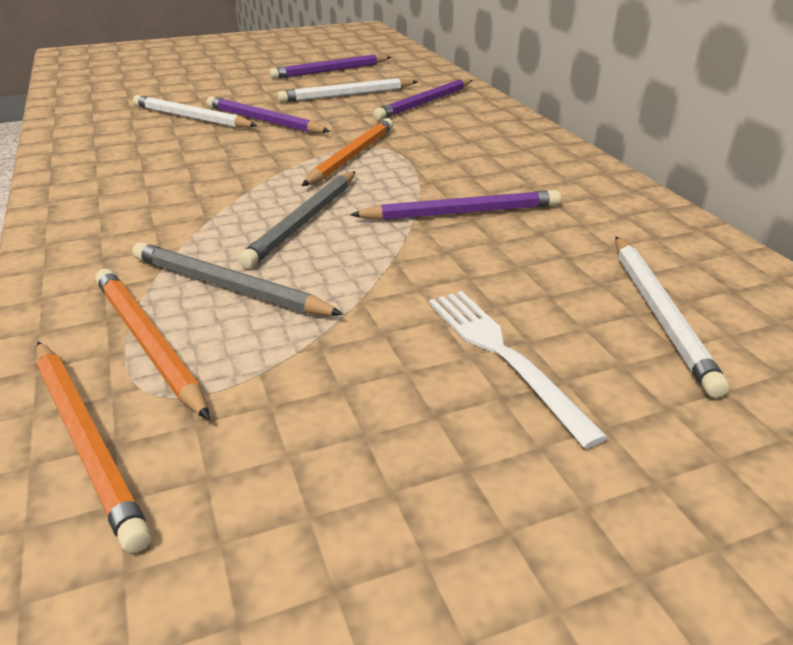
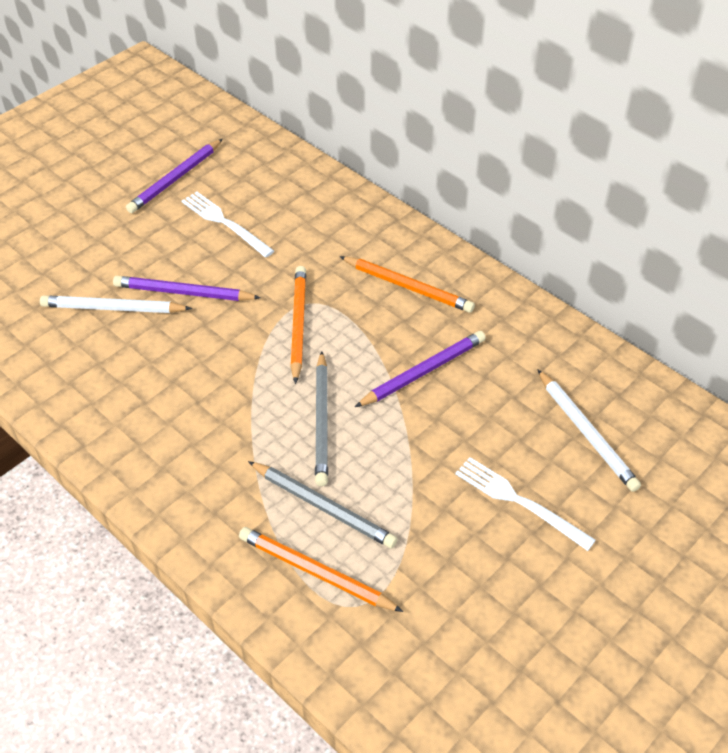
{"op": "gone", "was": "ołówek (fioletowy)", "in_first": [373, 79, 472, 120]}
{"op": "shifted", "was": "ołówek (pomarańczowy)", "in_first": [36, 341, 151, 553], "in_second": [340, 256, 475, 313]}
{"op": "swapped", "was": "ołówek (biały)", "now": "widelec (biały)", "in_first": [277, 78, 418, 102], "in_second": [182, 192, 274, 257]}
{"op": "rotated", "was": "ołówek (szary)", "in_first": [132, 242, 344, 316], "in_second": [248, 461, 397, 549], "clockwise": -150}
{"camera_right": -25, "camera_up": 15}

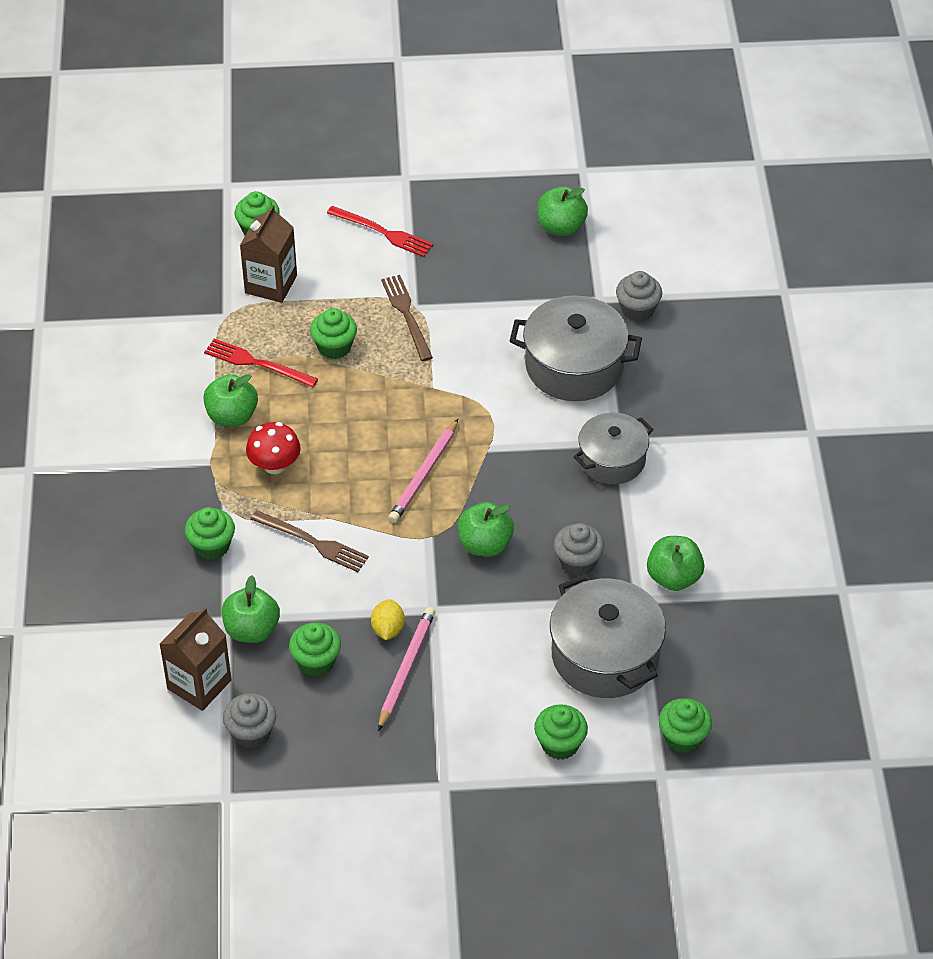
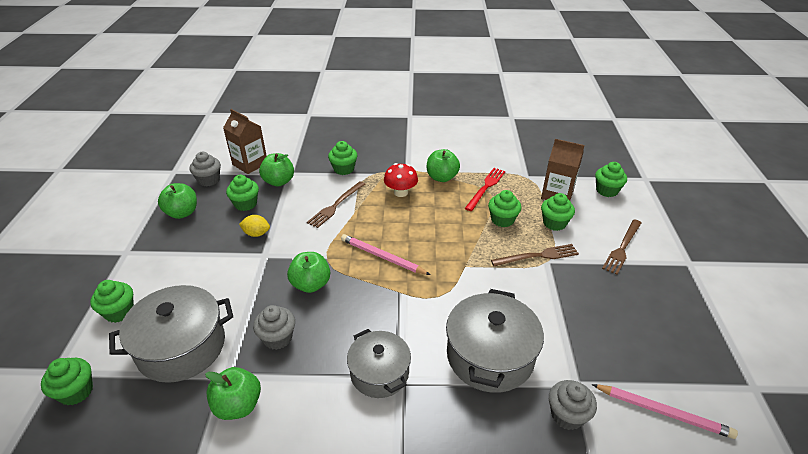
{"op": "new", "now": "muffinka (zielony)", "in_second": [541, 193, 575, 231]}
{"op": "shifted", "was": "ołówek (różowy)", "in_first": [378, 607, 435, 731], "in_second": [592, 384, 738, 439]}
{"op": "shifted", "was": "jabłko (zielony)", "in_first": [537, 186, 588, 236], "in_second": [158, 183, 197, 219]}
{"op": "repainted", "was": "widelec (czerwony)", "now": "widelec (brązowy)", "in_first": [327, 206, 434, 257], "in_second": [602, 219, 642, 275]}
{"camera_right": 95, "camera_up": -10}

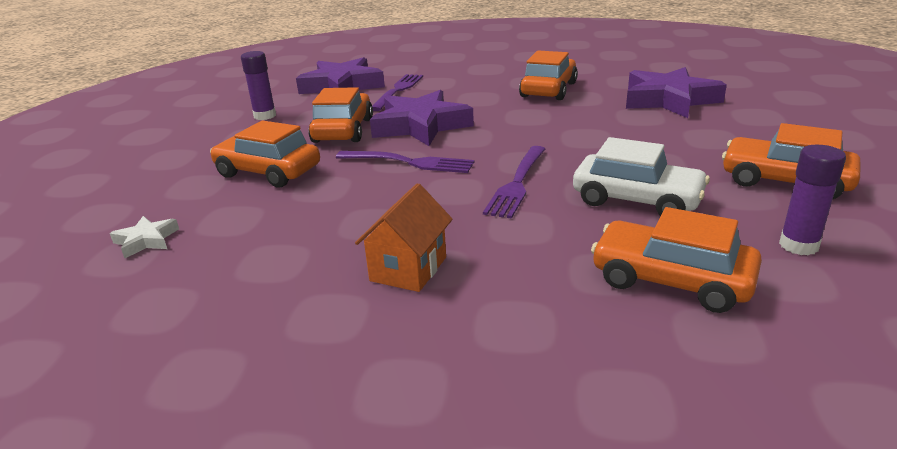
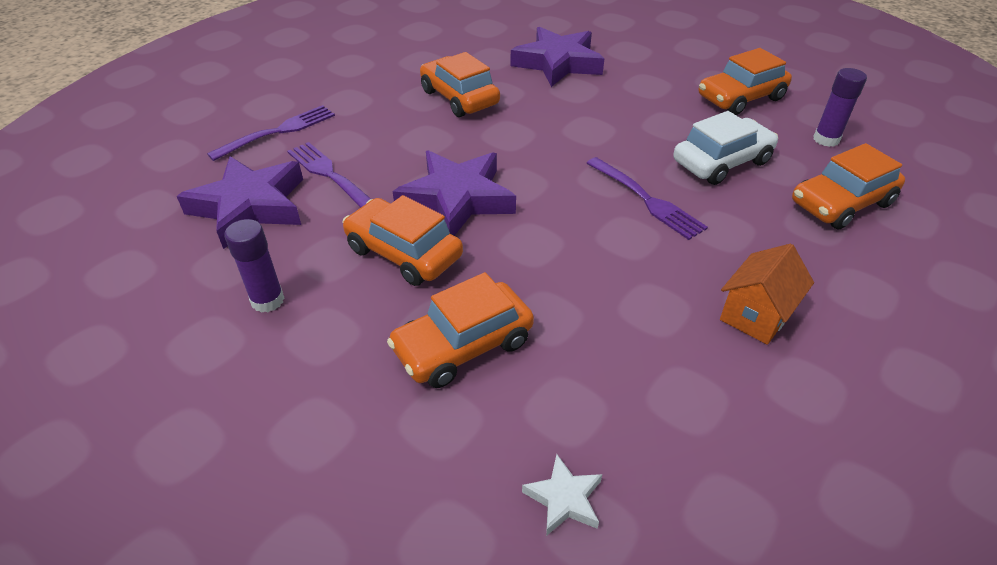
{"op": "shifted", "was": "widelec (fioletowy)", "in_first": [336, 151, 474, 173], "in_second": [207, 105, 335, 161]}
{"op": "rotated", "was": "domek (pomarańczowy)", "in_first": [355, 183, 453, 292], "in_second": [720, 244, 814, 345], "clockwise": 75}
{"camera_right": -60, "camera_up": 15}

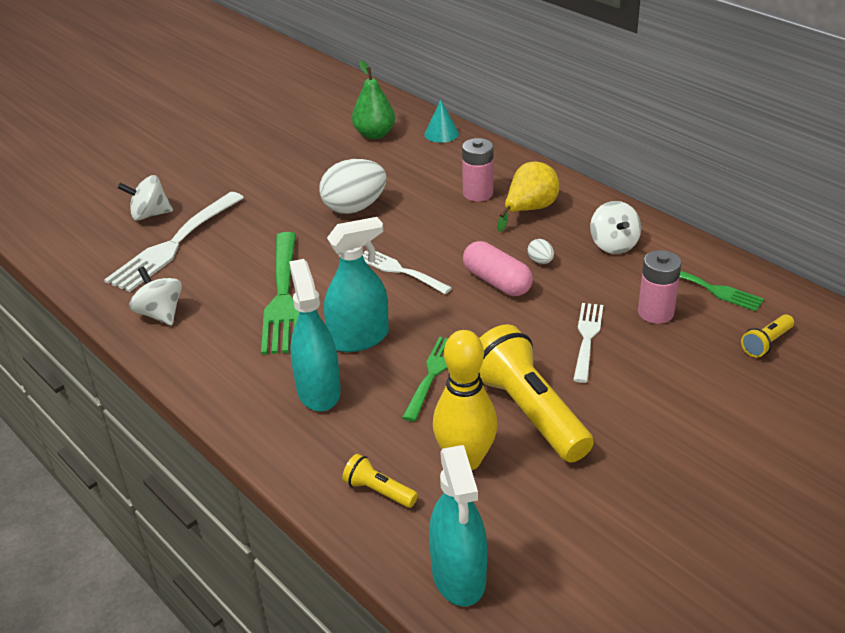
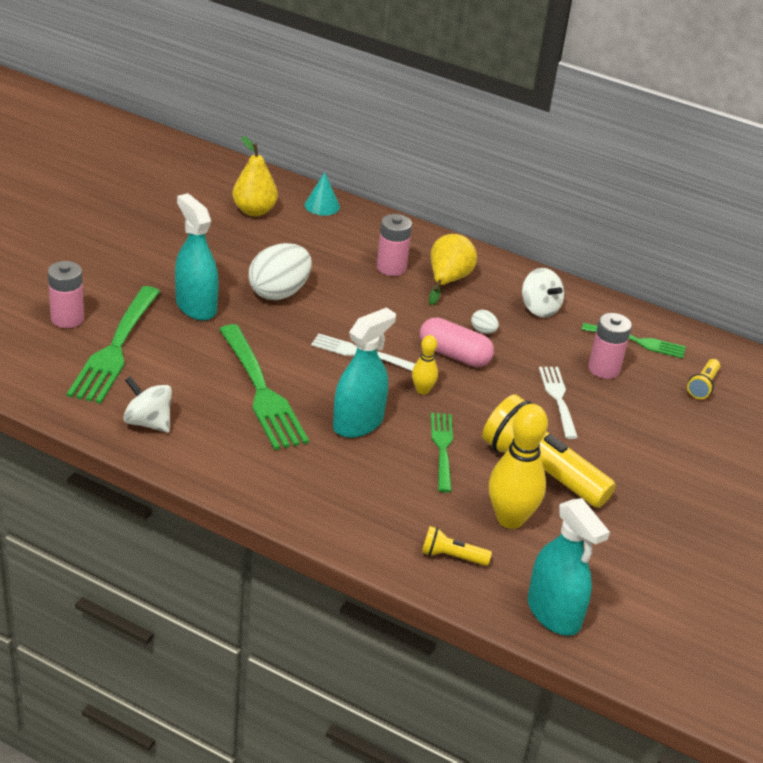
{"op": "new", "now": "kręgiel (żółty)", "in_second": [412, 335, 438, 395]}
{"op": "shifted", "was": "spryskiwacz (turkusowy)", "in_first": [289, 259, 341, 411], "in_second": [175, 193, 219, 321]}
{"op": "swapped", "was": "bączek (biały)", "now": "bateria (różowy)", "in_first": [118, 175, 173, 221], "in_second": [48, 261, 84, 328]}
{"op": "repainted", "was": "widelec (biały)", "now": "widelec (zielony)", "in_first": [104, 192, 244, 292], "in_second": [67, 286, 161, 404]}
{"op": "repainted", "was": "gruszka (zielony)", "now": "gruszka (żółty)", "in_first": [352, 60, 395, 139], "in_second": [232, 136, 278, 216]}
{"camera_right": -25, "camera_up": 0}

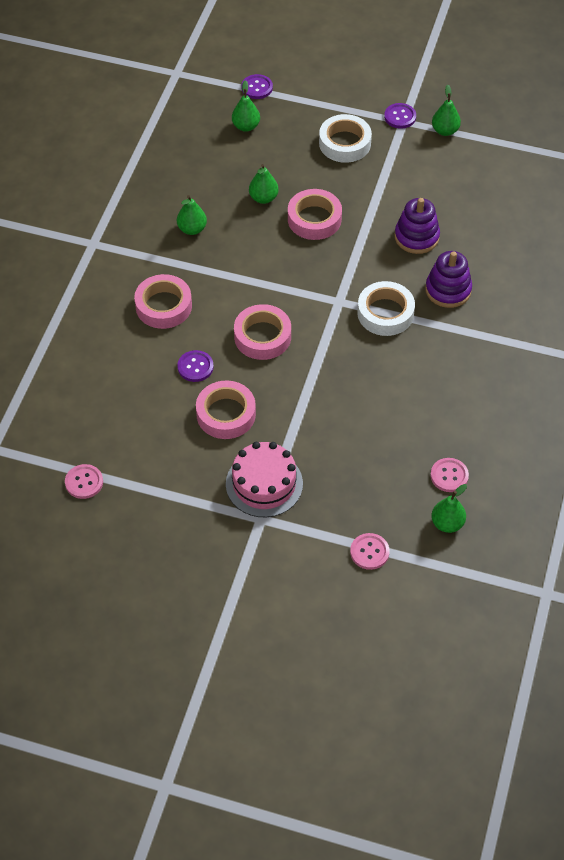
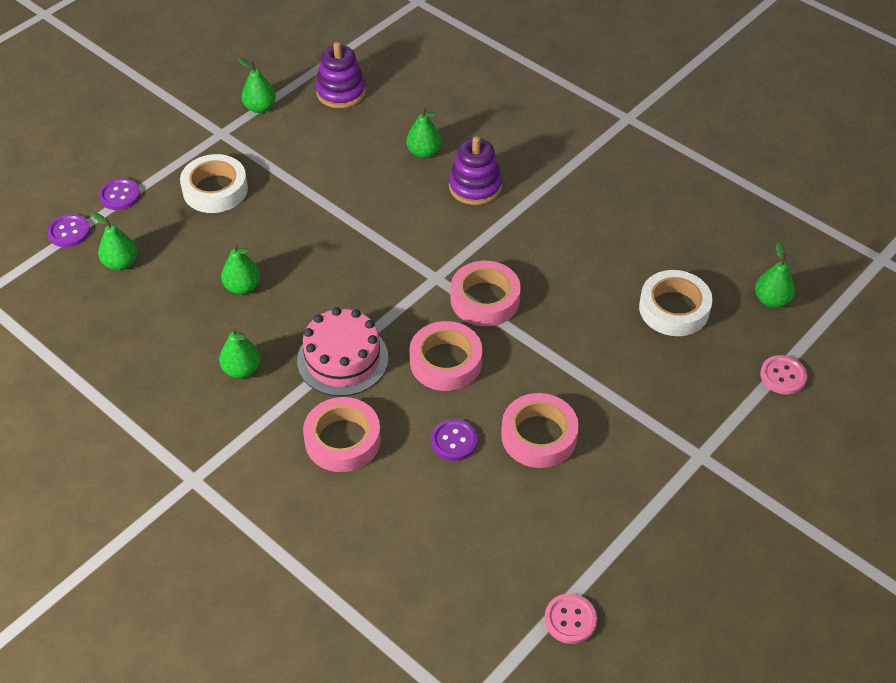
{"op": "gone", "was": "guzik (różowy)", "in_first": [430, 458, 469, 492]}
{"op": "new", "now": "gruszka (zielony)", "in_second": [406, 108, 441, 158]}
{"op": "shifted", "was": "tort (różowy)", "in_first": [226, 442, 303, 517], "in_second": [297, 307, 389, 396]}
{"op": "shifted", "was": "taśma klejąca (różowy)", "in_first": [288, 189, 342, 240], "in_second": [451, 261, 521, 326]}
{"op": "shifted", "was": "taśma klejąca (biały)", "in_first": [357, 281, 415, 336], "in_second": [639, 270, 713, 336]}
{"op": "shifted", "was": "guzik (fioletowy)", "in_first": [384, 103, 416, 129], "in_second": [99, 178, 140, 210]}
{"op": "shifted", "was": "zabawka nakładanka (fioletowy)", "in_first": [394, 198, 440, 254], "in_second": [316, 42, 366, 108]}
{"camera_right": -65, "camera_up": -5}

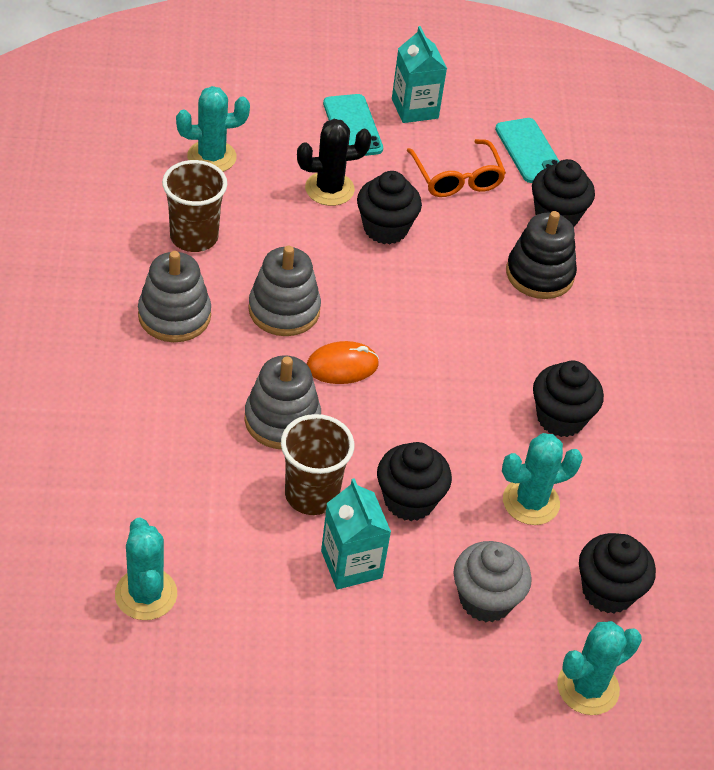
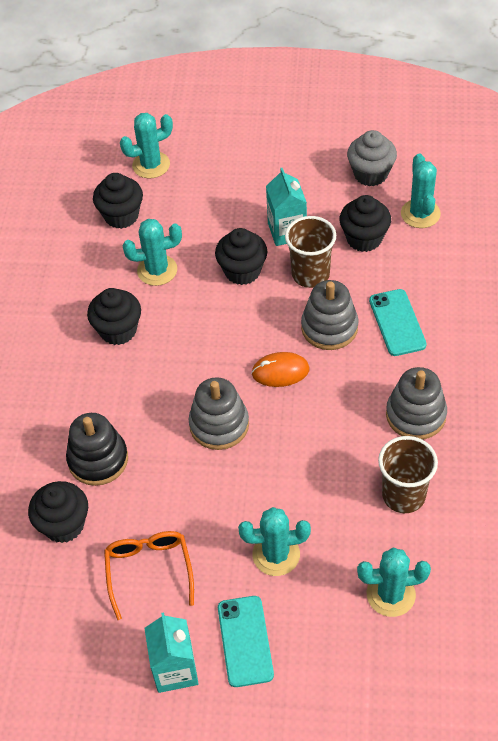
{"op": "shifted", "was": "zabawka nakładanka (szary)", "in_first": [248, 246, 321, 336], "in_second": [188, 377, 249, 450]}
{"op": "shifted", "was": "muffinka (czarny)", "in_first": [357, 171, 422, 244], "in_second": [339, 195, 391, 252]}
{"op": "shifted", "was": "muffinka (szary)", "in_first": [454, 541, 532, 622], "in_second": [347, 130, 397, 186]}
{"op": "shifted", "was": "telefon (turkusowy)", "in_first": [495, 118, 559, 183], "in_second": [369, 289, 427, 356]}
{"op": "repainted", "was": "kaktus (czarny)", "now": "kaktus (turkusowy)", "in_first": [297, 119, 372, 206], "in_second": [238, 507, 311, 576]}
{"camera_right": -165, "camera_up": 5}

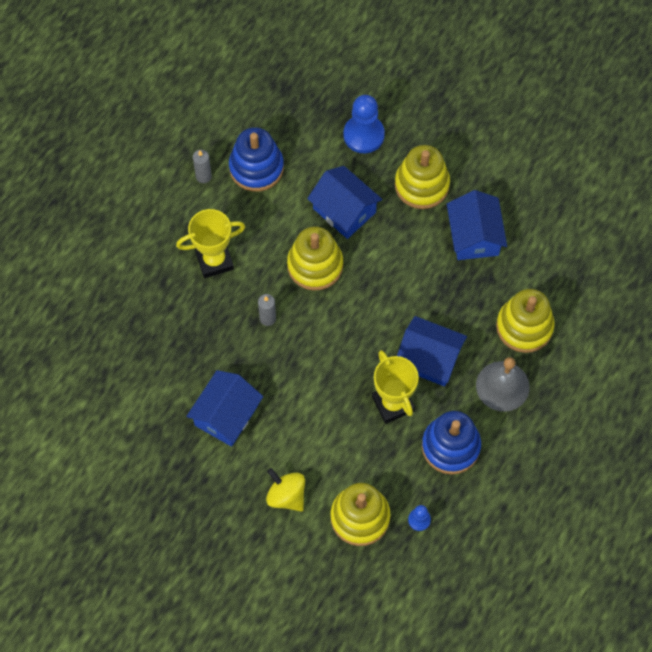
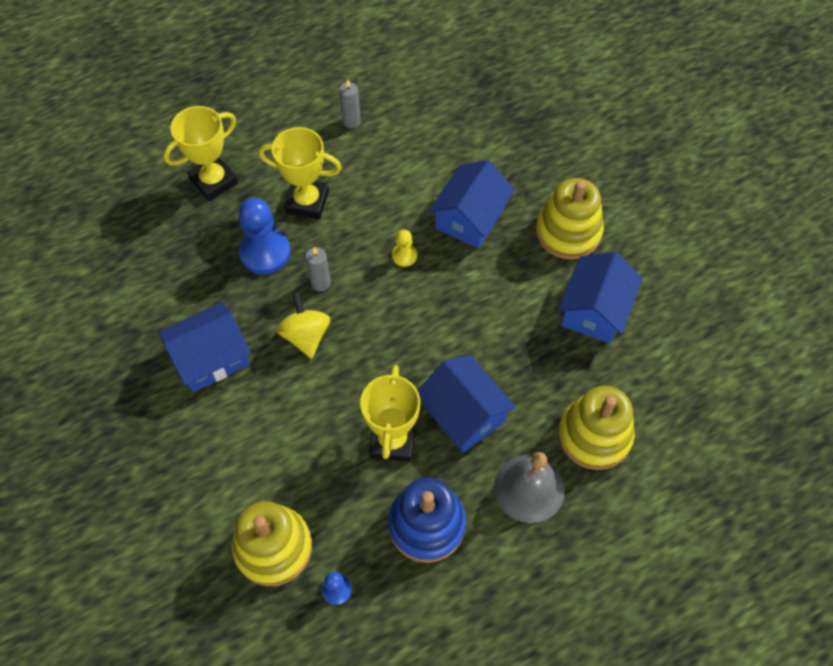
{"op": "gone", "was": "zabawka nakładanka (niebieski)", "in_first": [229, 127, 284, 192]}
{"op": "new", "now": "puchar (żółty)", "in_second": [163, 106, 238, 201]}
{"op": "shifted", "was": "bączek (żółty)", "in_first": [266, 468, 305, 512], "in_second": [277, 292, 330, 359]}
{"op": "shifted", "was": "pionek (niebieski)", "in_first": [343, 95, 385, 153], "in_second": [239, 198, 291, 274]}
{"op": "swapped", "was": "zabawka nakładanka (żółty)", "now": "pionek (żółty)", "in_first": [287, 226, 343, 291], "in_second": [392, 230, 417, 267]}
{"op": "rotated", "was": "domek (niebieski)", "in_first": [307, 166, 382, 239], "in_second": [429, 160, 514, 249], "clockwise": 45}
{"camera_right": 30, "camera_up": -5}

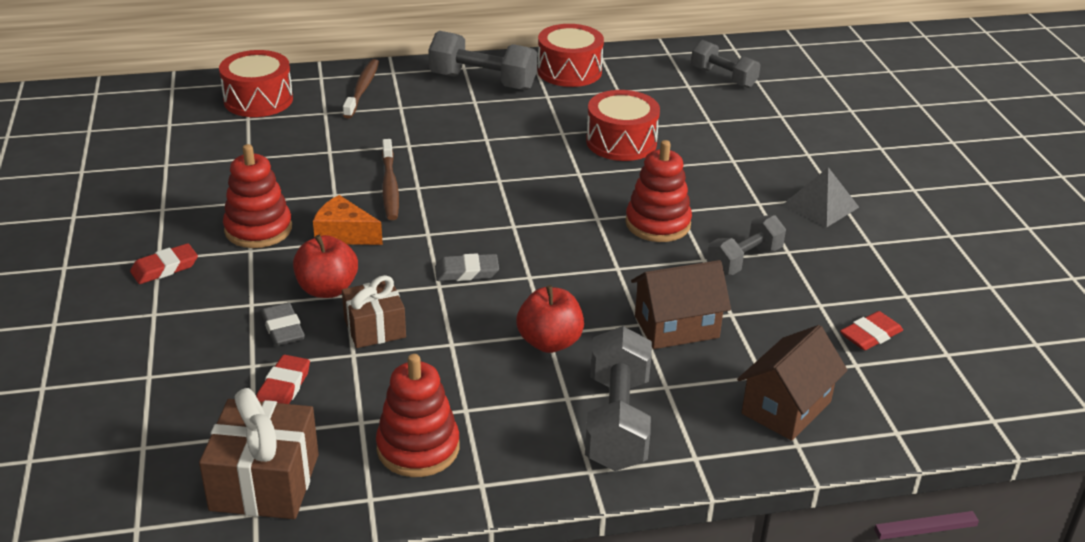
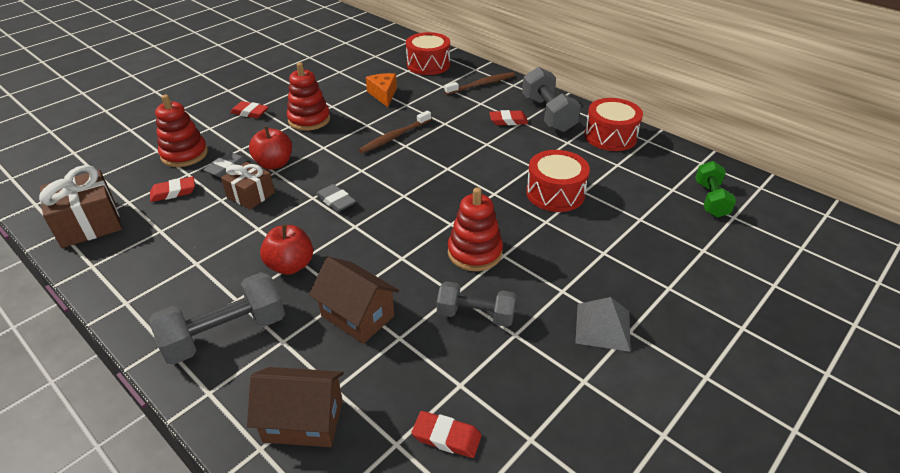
{"op": "new", "now": "gumka do mazania (czerwony)", "in_second": [489, 110, 528, 125]}
{"op": "shifted", "was": "ser (pomarańczowy)", "in_first": [313, 195, 383, 245], "in_second": [366, 73, 397, 107]}
{"op": "shifted", "was": "zabawka nakładanka (czerwony)", "in_first": [376, 354, 459, 477], "in_second": [155, 95, 208, 167]}
{"op": "repainted", "was": "hantel (szary)", "now": "hantel (zielony)", "in_first": [691, 40, 760, 88], "in_second": [695, 161, 736, 218]}
{"camera_right": 55, "camera_up": 5}

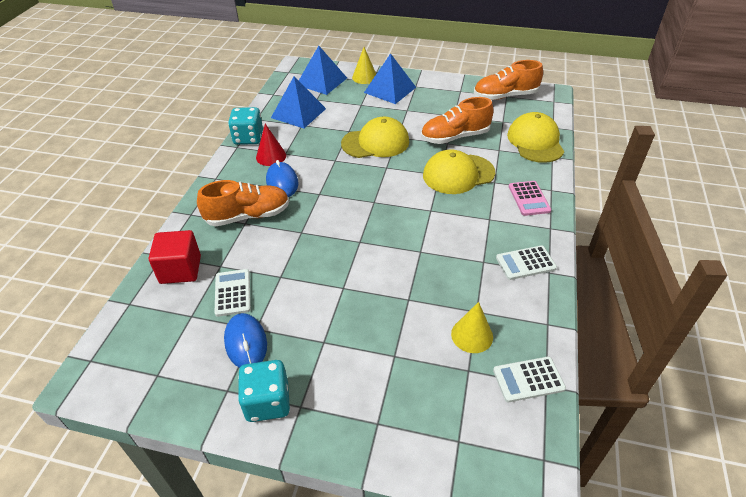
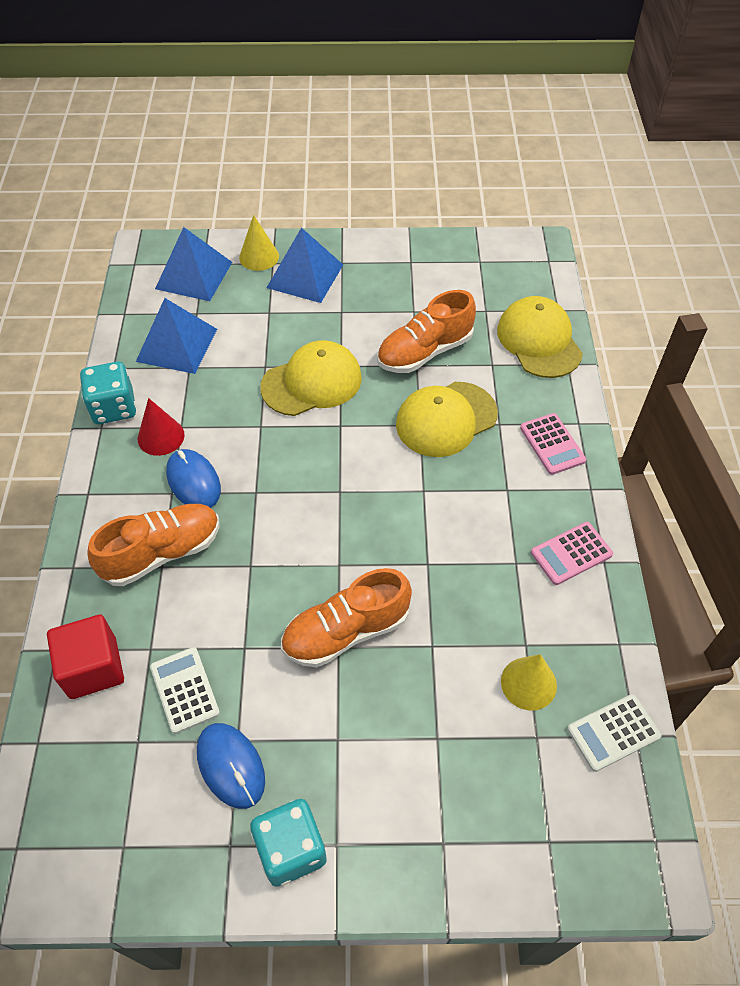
{"op": "shifted", "was": "but (pomarańczowy)", "in_first": [474, 60, 543, 100], "in_second": [281, 568, 412, 667]}
{"op": "repainted", "was": "kalkulator (biały)", "now": "kalkulator (różowy)", "in_first": [496, 245, 557, 280], "in_second": [531, 522, 613, 585]}
{"camera_right": -15, "camera_up": 10}

